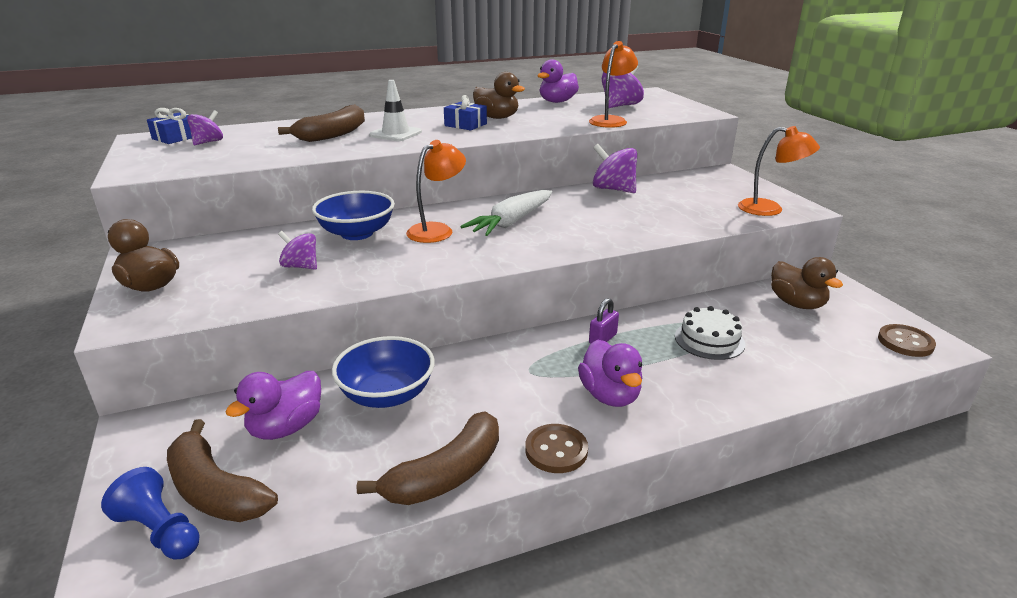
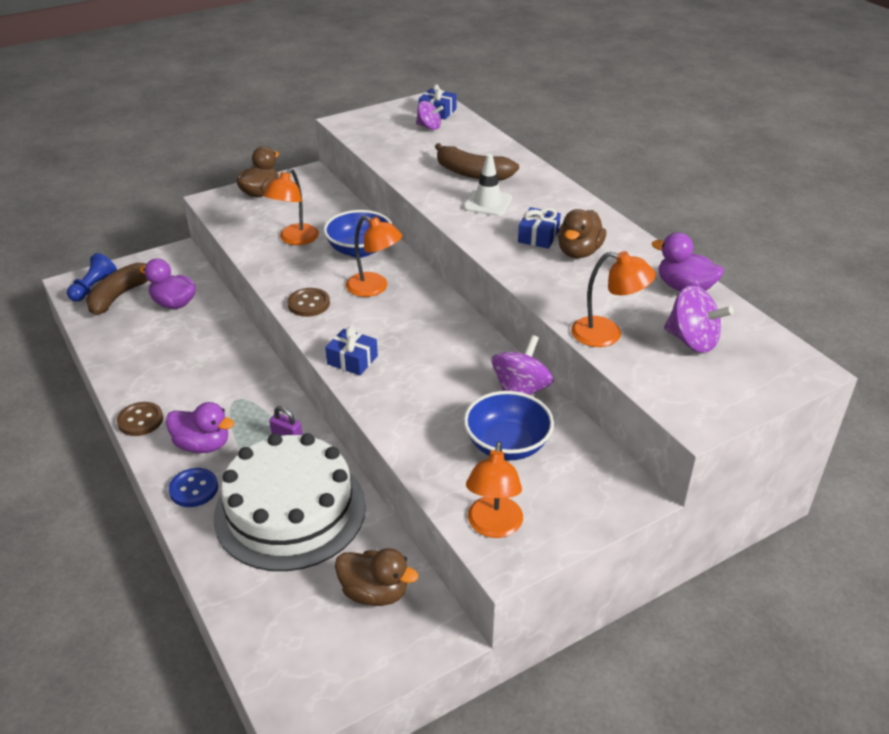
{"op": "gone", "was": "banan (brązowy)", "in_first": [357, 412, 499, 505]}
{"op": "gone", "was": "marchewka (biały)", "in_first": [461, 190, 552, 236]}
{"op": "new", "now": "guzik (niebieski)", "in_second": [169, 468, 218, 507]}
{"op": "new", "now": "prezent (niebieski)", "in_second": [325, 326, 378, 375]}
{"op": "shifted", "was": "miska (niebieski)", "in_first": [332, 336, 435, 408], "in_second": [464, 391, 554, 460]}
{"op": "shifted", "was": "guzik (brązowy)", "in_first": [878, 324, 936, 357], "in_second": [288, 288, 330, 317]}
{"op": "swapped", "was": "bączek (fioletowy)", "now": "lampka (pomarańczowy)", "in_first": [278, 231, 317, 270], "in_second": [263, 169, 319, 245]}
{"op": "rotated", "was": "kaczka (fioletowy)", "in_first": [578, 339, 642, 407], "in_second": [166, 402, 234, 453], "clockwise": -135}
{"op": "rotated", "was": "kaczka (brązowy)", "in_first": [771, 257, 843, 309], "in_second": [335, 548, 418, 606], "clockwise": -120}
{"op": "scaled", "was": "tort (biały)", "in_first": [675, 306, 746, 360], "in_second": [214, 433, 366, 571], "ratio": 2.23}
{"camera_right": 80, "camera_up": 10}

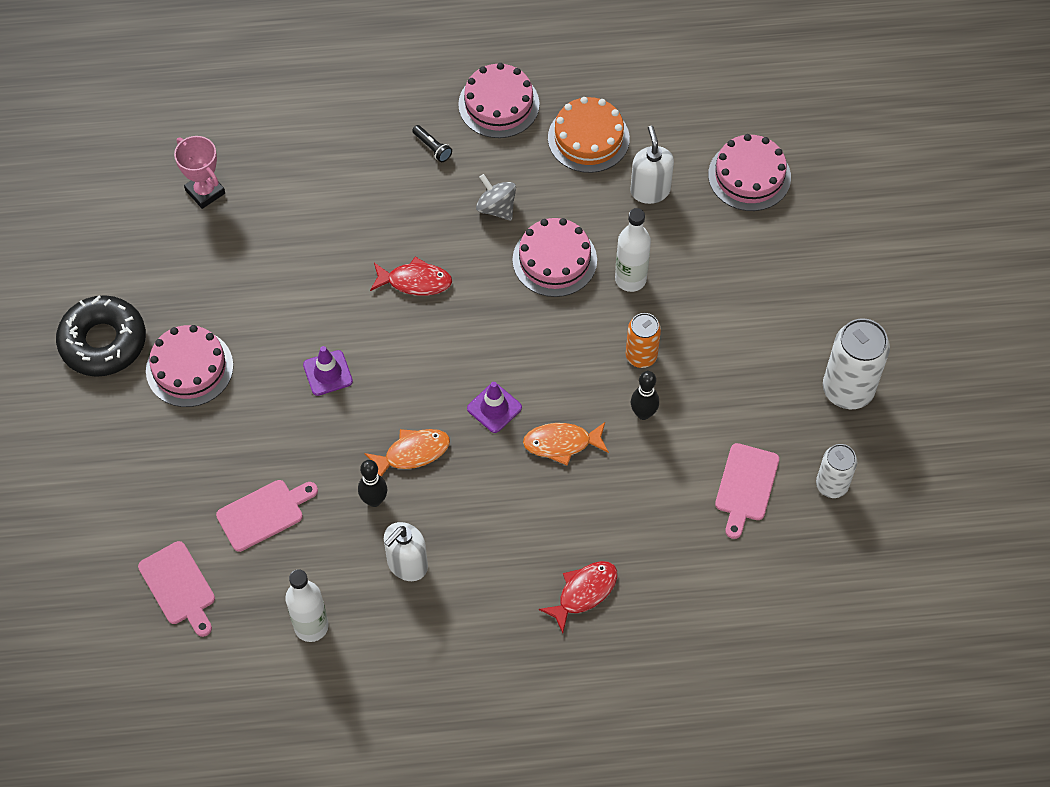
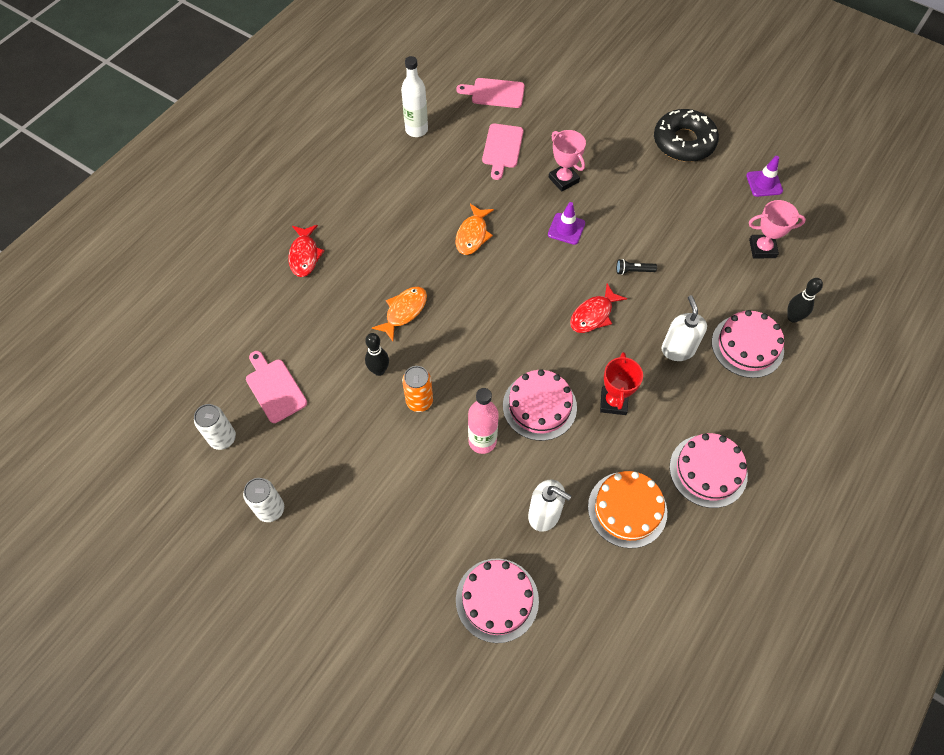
{"op": "new", "now": "puchar (różowy)", "in_second": [549, 130, 586, 192]}
{"op": "shifted", "was": "tort (różowy)", "in_first": [146, 325, 233, 407], "in_second": [712, 310, 784, 378]}
{"op": "shifted", "was": "kręgiel (czarny)", "in_first": [358, 460, 387, 507], "in_second": [788, 278, 823, 323]}
{"op": "shifted", "was": "dozownik mydła (biały)", "in_first": [384, 522, 428, 581], "in_second": [662, 295, 707, 361]}
{"op": "shifted", "was": "latarka (czarny)", "in_first": [412, 125, 452, 162], "in_second": [616, 259, 657, 275]}
{"op": "shifted", "was": "pachołek (fioletowy)", "in_first": [467, 382, 522, 433], "in_second": [746, 156, 783, 197]}
{"op": "swapped", "was": "bączek (szary)", "now": "puchar (czerwony)", "in_first": [476, 174, 516, 221], "in_second": [600, 352, 643, 415]}
{"op": "repainted", "was": "butelka (biały)", "now": "butelka (różowy)", "in_first": [615, 208, 651, 292], "in_second": [468, 388, 499, 454]}
{"op": "scaled", "was": "puszka (biały)", "in_first": [823, 318, 890, 409], "in_second": [243, 478, 284, 522], "ratio": 0.61}
{"camera_right": 130, "camera_up": 0}

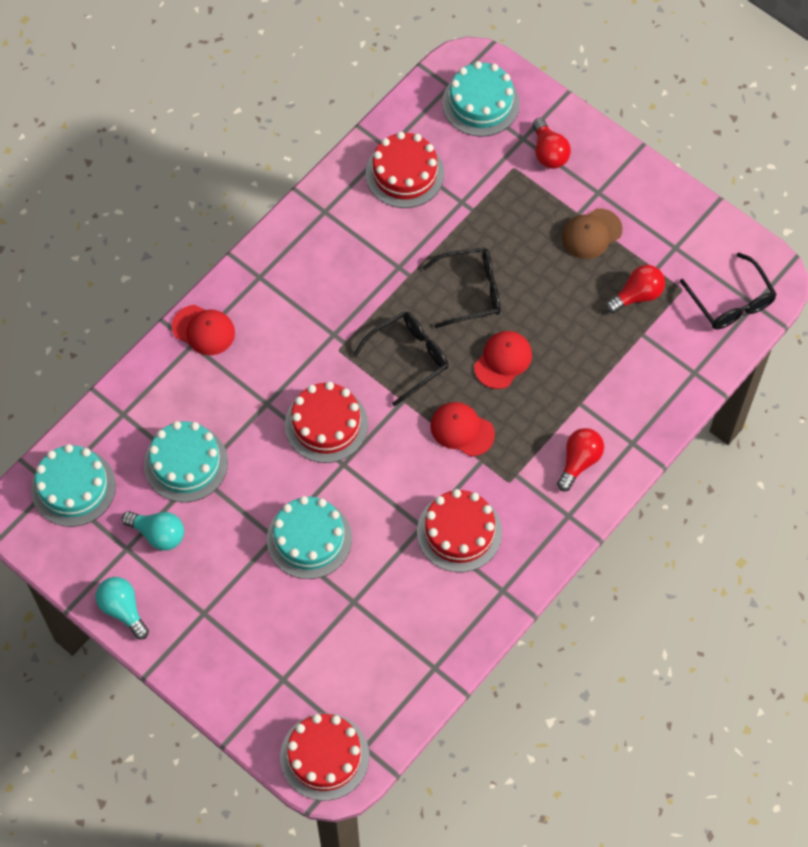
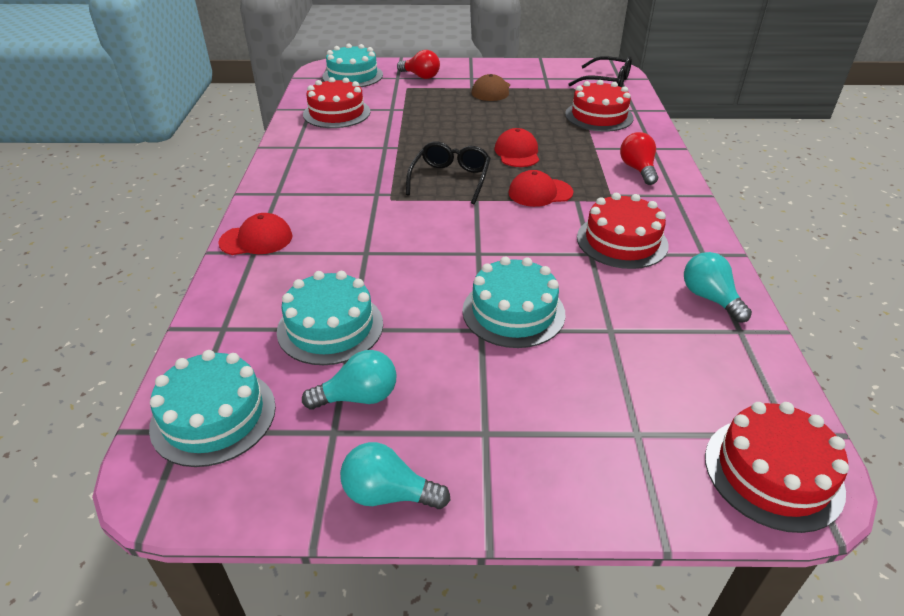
{"op": "gone", "was": "okulary (czarny)", "in_first": [422, 247, 501, 328]}
{"op": "gone", "was": "żarówka (czerwony)", "in_first": [606, 265, 665, 314]}
{"op": "new", "now": "żarówka (turkusowy)", "in_second": [684, 252, 752, 322]}
{"op": "shifted", "was": "tort (czerwony)", "in_first": [285, 382, 368, 463], "in_second": [565, 80, 634, 132]}
{"camera_right": -40, "camera_up": -25}

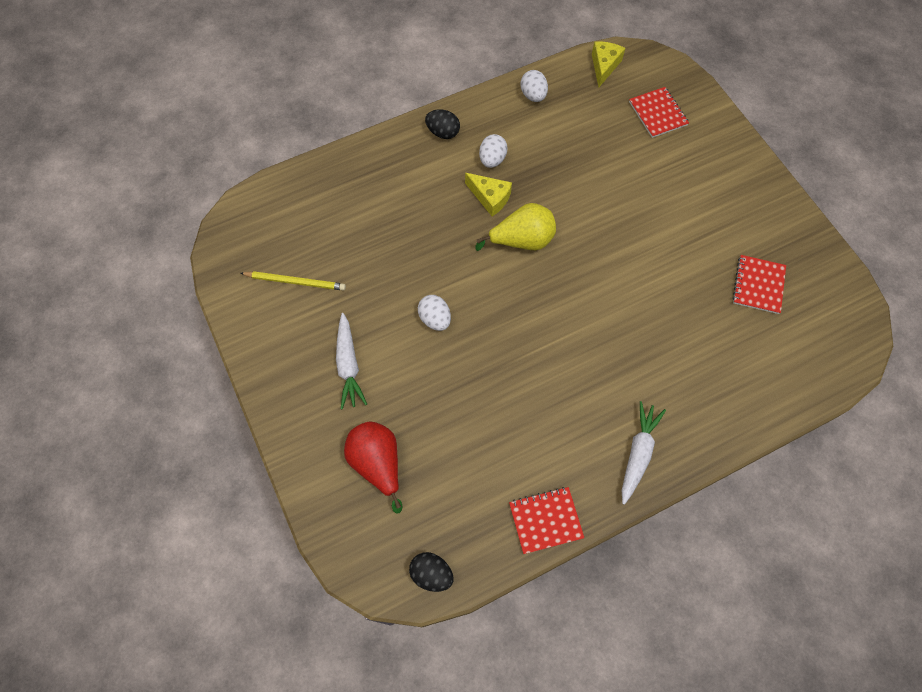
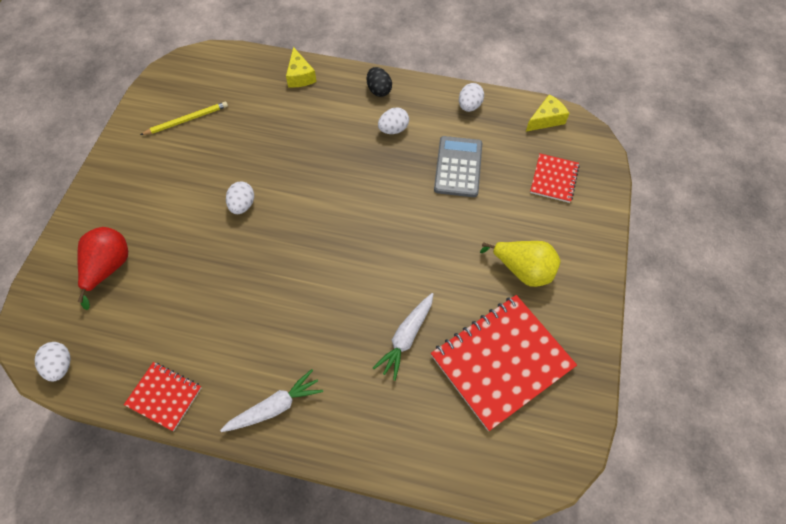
{"op": "new", "now": "kalkulator (szary)", "in_second": [434, 136, 482, 197]}
{"op": "shifted", "was": "marchewka (biały)", "in_first": [336, 313, 367, 409], "in_second": [373, 293, 433, 381]}
{"op": "shifted", "was": "ser (żółty)", "in_first": [465, 173, 512, 216], "in_second": [286, 47, 317, 87]}
{"op": "shifted", "was": "gruszka (żółty)", "in_first": [475, 203, 556, 251], "in_second": [480, 241, 561, 287]}
{"op": "repainted", "was": "jajko (czarny)", "now": "jajko (biały)", "in_first": [409, 552, 454, 592], "in_second": [35, 342, 71, 381]}
{"op": "rotated", "was": "ołówek (żółty)", "in_first": [240, 271, 346, 291], "in_second": [140, 102, 228, 135], "clockwise": -75}
{"op": "scaled", "was": "zeszyt (czerwony)", "in_first": [732, 255, 786, 314], "in_second": [431, 295, 577, 431], "ratio": 1.95}
{"camera_right": 40, "camera_up": -5}

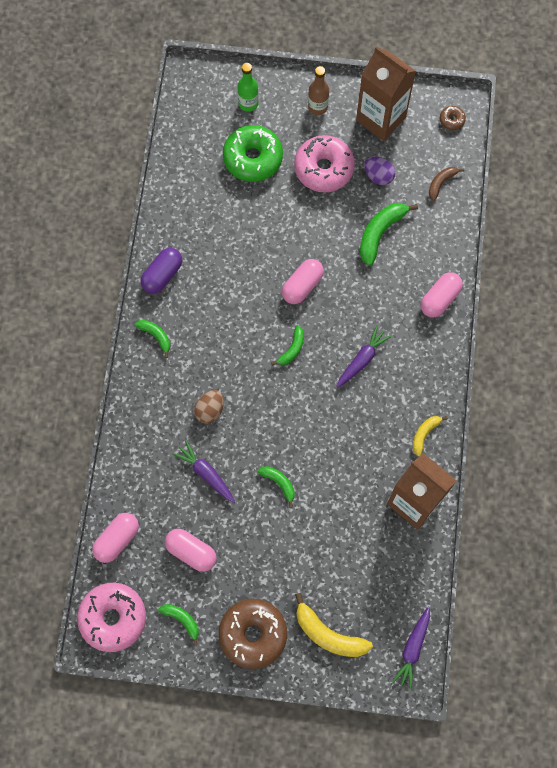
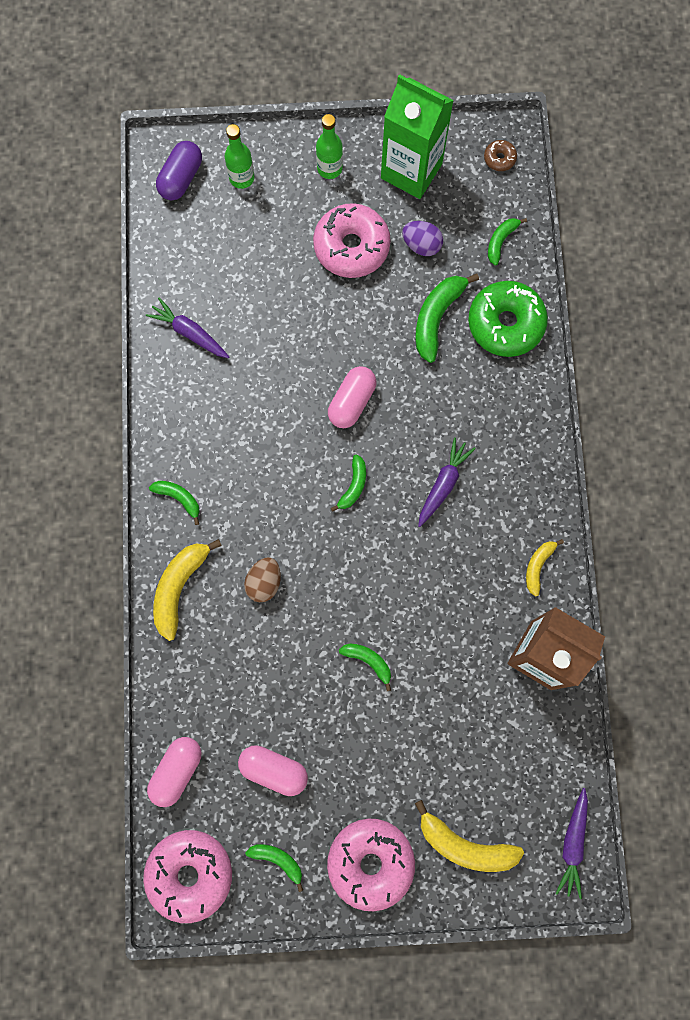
{"op": "gone", "was": "kapsułka (różowy)", "in_first": [421, 272, 463, 317]}
{"op": "new", "now": "banan (żółty)", "in_second": [153, 539, 222, 641]}
{"op": "shifted", "was": "kapsułka (fioletowy)", "in_first": [141, 248, 182, 294], "in_second": [156, 141, 202, 201]}
{"op": "shifted", "was": "marchewka (fioletowy)", "in_first": [173, 441, 236, 503], "in_second": [146, 298, 229, 359]}
{"op": "shifted", "was": "donut (zielony)", "in_first": [223, 125, 283, 182], "in_second": [468, 281, 548, 357]}
{"op": "repainted", "was": "donut (brązowy)", "now": "donut (różowy)", "in_first": [219, 599, 287, 669], "in_second": [327, 819, 415, 911]}
{"op": "repainted", "was": "butelka (brązowy)", "now": "butelka (zielony)", "in_first": [308, 66, 329, 115], "in_second": [316, 114, 343, 179]}
{"op": "repainted", "was": "karton mleka (brązowy)", "now": "karton mleka (zielony)", "in_first": [356, 46, 416, 141], "in_second": [381, 74, 454, 199]}
{"op": "repainted", "was": "banan (brązowy)", "now": "banan (zielony)", "in_first": [429, 167, 464, 201], "in_second": [488, 218, 527, 266]}
{"camera_right": -10, "camera_up": 5}

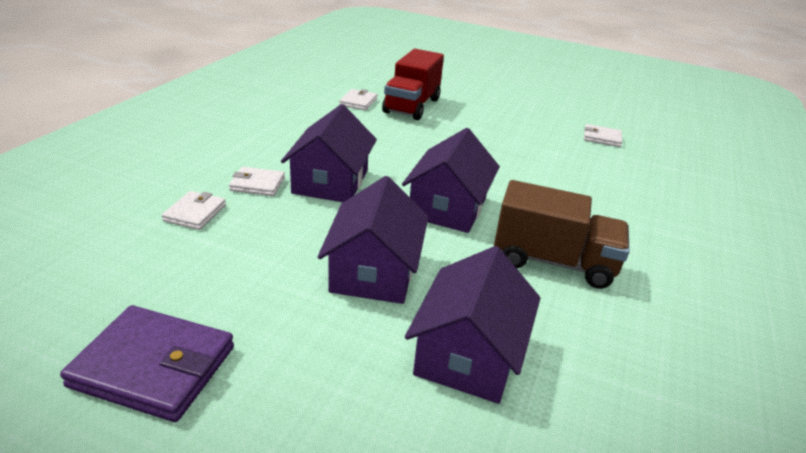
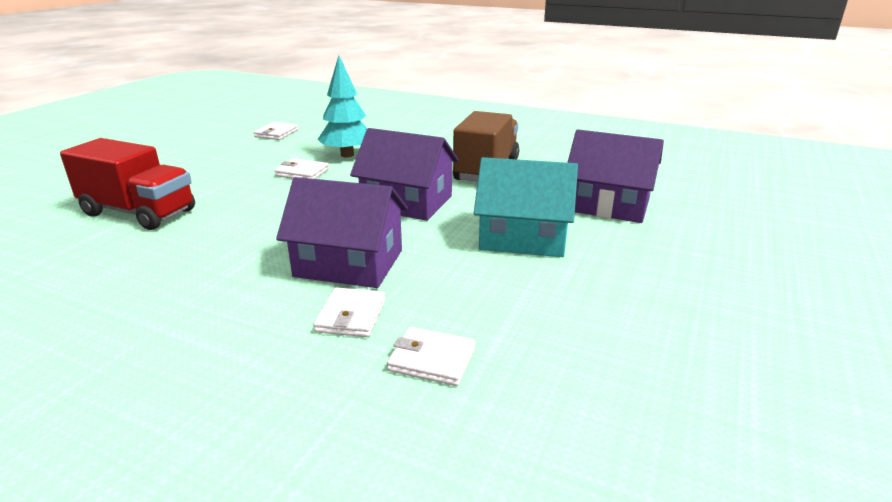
{"op": "gone", "was": "portfel (fioletowy)", "in_first": [60, 305, 234, 422]}
{"op": "new", "now": "drzewko (turkusowy)", "in_second": [317, 56, 367, 157]}
{"op": "shifted", "was": "portfel (biały)", "in_first": [339, 89, 377, 110], "in_second": [275, 158, 329, 179]}
{"op": "repainted", "was": "domek (fioletowy)", "now": "domek (turkusowy)", "in_first": [318, 176, 428, 304], "in_second": [474, 157, 578, 257]}
{"camera_right": -85, "camera_up": -5}

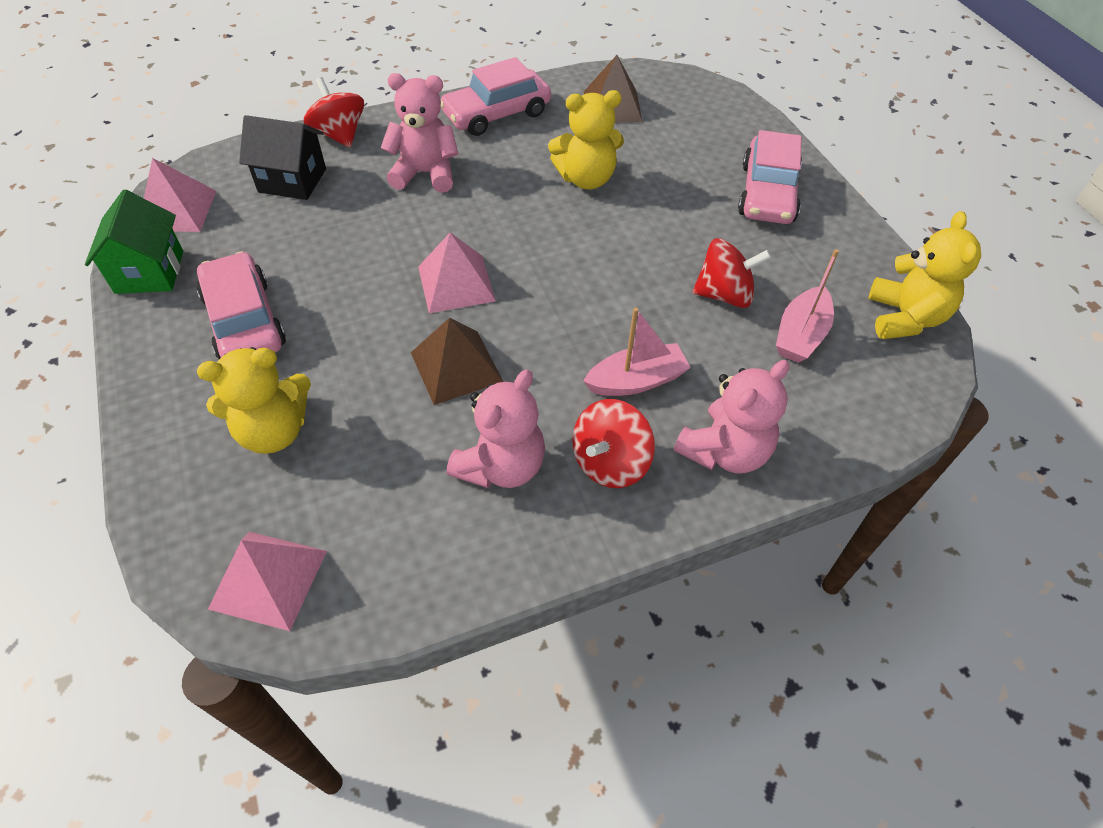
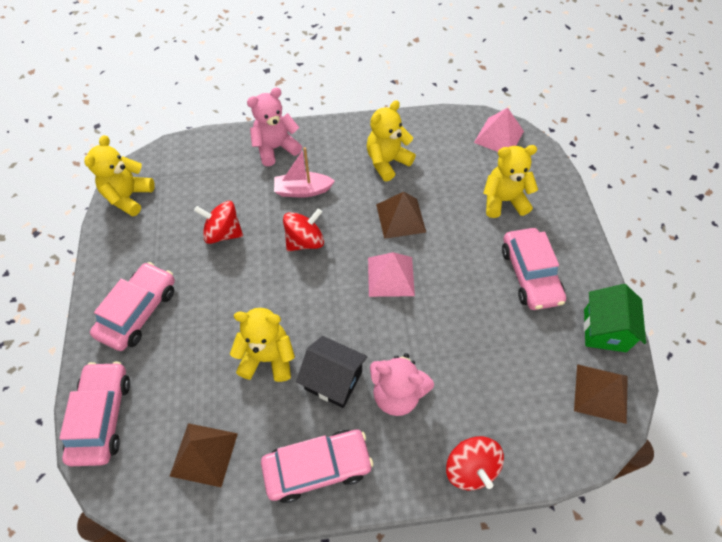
{"op": "gone", "was": "łódka (różowy)", "in_first": [776, 249, 839, 363]}
{"op": "new", "now": "samochód (różowy)", "in_second": [59, 361, 130, 466]}
{"op": "shifted", "was": "domek (czarny)", "in_first": [239, 115, 326, 200], "in_second": [296, 336, 368, 408]}
{"op": "shifted", "was": "bączek (czerwony)", "in_first": [572, 399, 655, 488], "in_second": [283, 208, 324, 251]}
{"op": "repainted", "was": "piramida (różowy)", "now": "piramida (brązowy)", "in_first": [144, 158, 216, 232], "in_second": [574, 364, 628, 424]}
{"op": "repainted", "was": "miś (różowy)", "now": "miś (żółty)", "in_first": [447, 370, 545, 488], "in_second": [367, 100, 416, 181]}
{"camera_right": -165, "camera_up": 5}

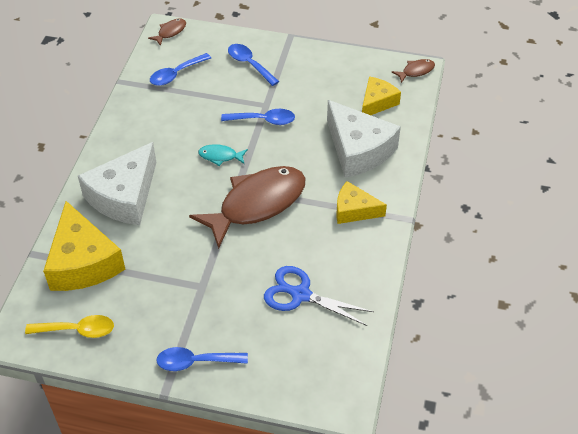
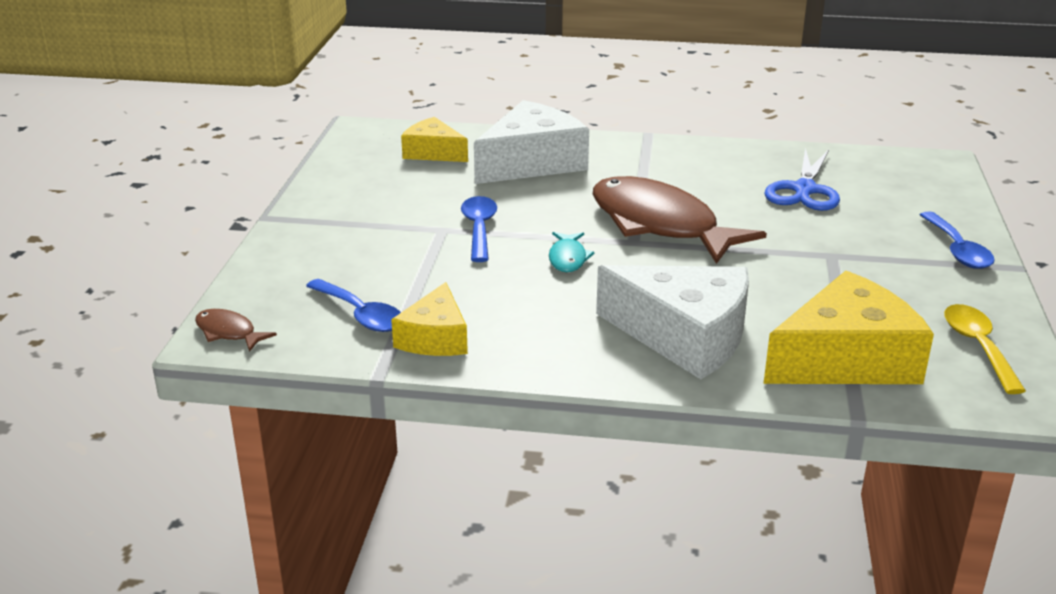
{"op": "gone", "was": "łyżka (niebieski)", "in_first": [228, 44, 279, 86]}
{"op": "gone", "was": "ryba (brązowy)", "in_first": [392, 59, 435, 83]}
{"op": "shifted", "was": "ser (żółty)", "in_first": [336, 181, 387, 224], "in_second": [391, 282, 468, 356]}
{"camera_right": -95, "camera_up": -20}

